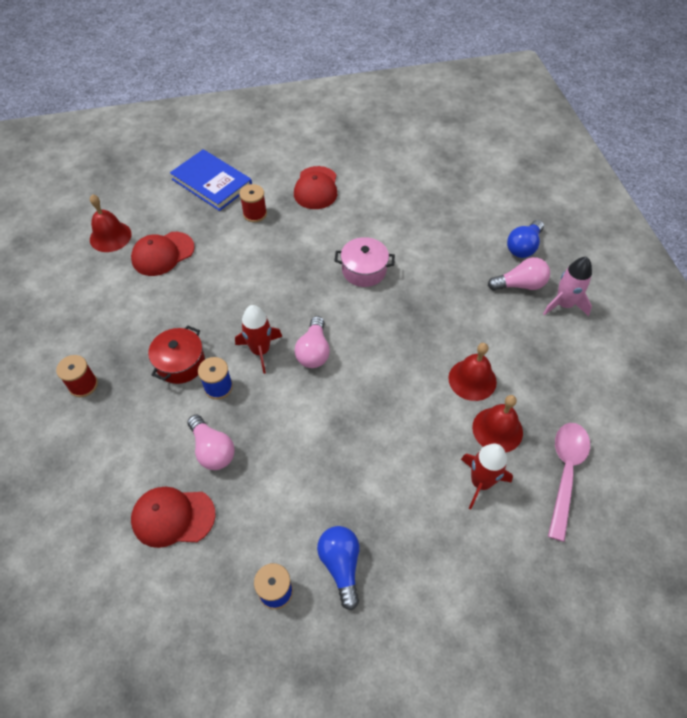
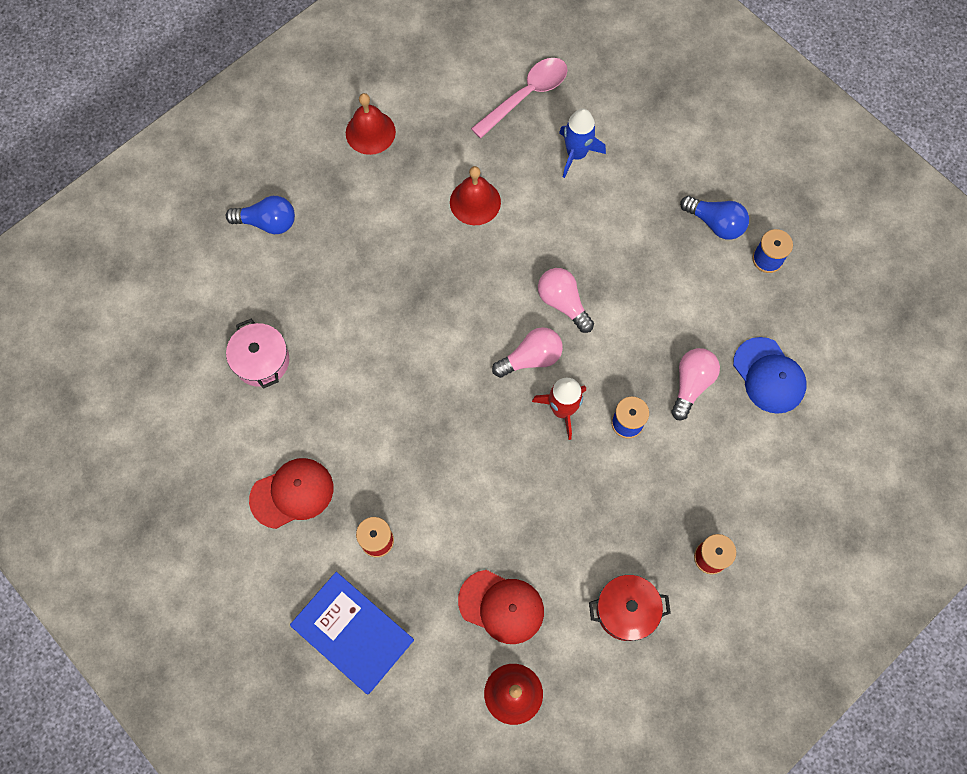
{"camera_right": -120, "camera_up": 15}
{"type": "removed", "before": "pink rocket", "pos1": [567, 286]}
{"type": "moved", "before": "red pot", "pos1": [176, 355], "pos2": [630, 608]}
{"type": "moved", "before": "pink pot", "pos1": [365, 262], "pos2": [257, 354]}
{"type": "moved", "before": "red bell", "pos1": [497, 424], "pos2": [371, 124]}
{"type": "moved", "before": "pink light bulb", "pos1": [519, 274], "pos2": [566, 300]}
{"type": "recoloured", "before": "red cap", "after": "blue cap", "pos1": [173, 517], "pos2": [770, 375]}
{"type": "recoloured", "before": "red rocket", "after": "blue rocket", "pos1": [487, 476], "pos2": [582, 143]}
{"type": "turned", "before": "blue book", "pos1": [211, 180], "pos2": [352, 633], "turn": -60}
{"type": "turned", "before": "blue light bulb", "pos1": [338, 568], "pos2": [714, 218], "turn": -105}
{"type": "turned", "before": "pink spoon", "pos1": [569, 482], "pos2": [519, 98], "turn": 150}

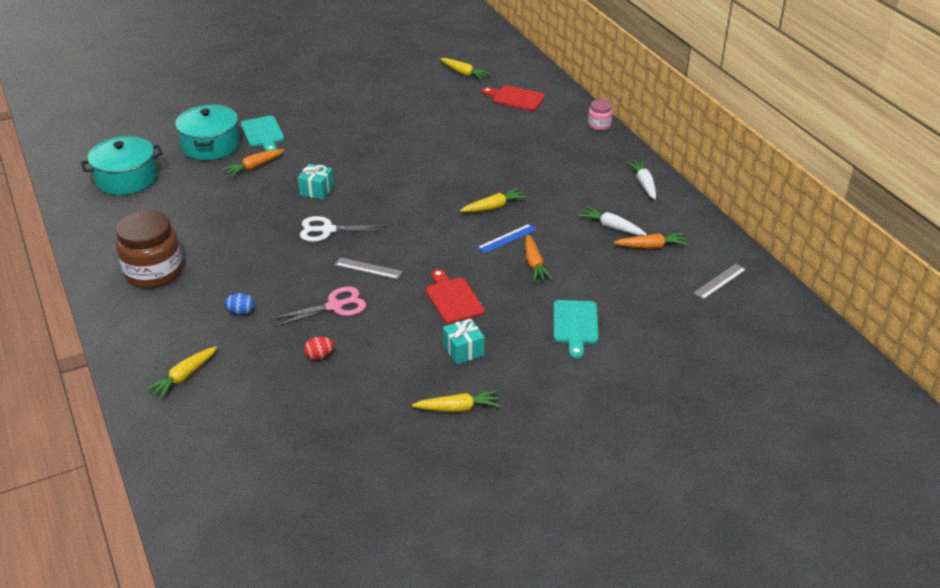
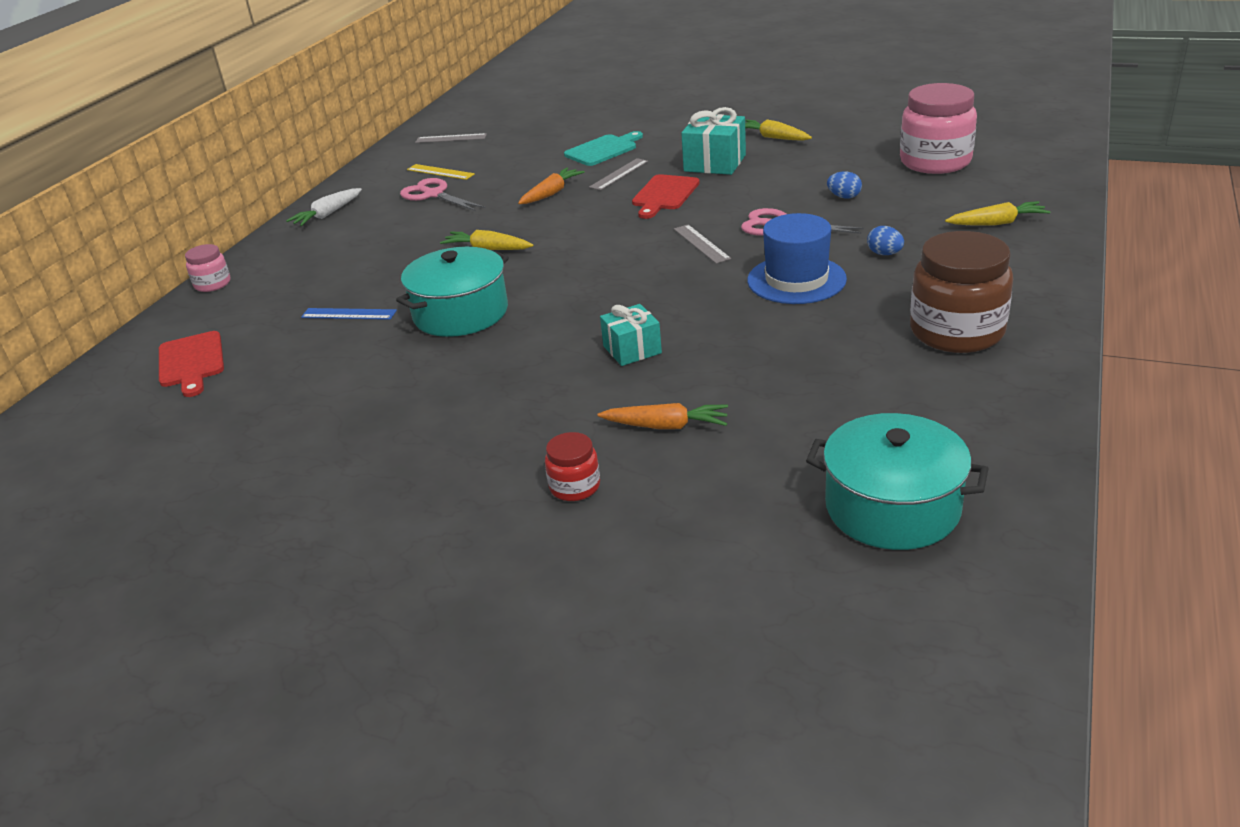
{"camera_right": -130, "camera_up": -5}
{"type": "removed", "before": "white scissors", "pos1": [343, 229]}
{"type": "removed", "before": "yellow carrot", "pos1": [465, 69]}
{"type": "added", "after": "grey ruler", "pos2": [618, 174]}
{"type": "added", "after": "blue hat", "pos2": [797, 258]}
{"type": "added", "after": "pink jar", "pos2": [938, 128]}
{"type": "moved", "before": "turquoise pot", "pos1": [207, 132], "pos2": [452, 292]}
{"type": "moved", "before": "blue ruler", "pos1": [507, 239], "pos2": [349, 314]}
{"type": "replaced", "before": "turquoise cutting board", "after": "red jar", "pos1": [262, 133], "pos2": [572, 466]}
{"type": "replaced", "before": "white carrot", "after": "pink scissors", "pos1": [612, 220], "pos2": [442, 194]}
{"type": "replaced", "before": "orange carrot", "after": "yellow ruler", "pos1": [650, 241], "pos2": [441, 172]}
{"type": "recoloured", "before": "red egg", "after": "blue egg", "pos1": [319, 348], "pos2": [844, 185]}
{"type": "resized", "before": "turquoise gift", "pos1": [464, 341], "pos2": [713, 141], "scale": 1.52}

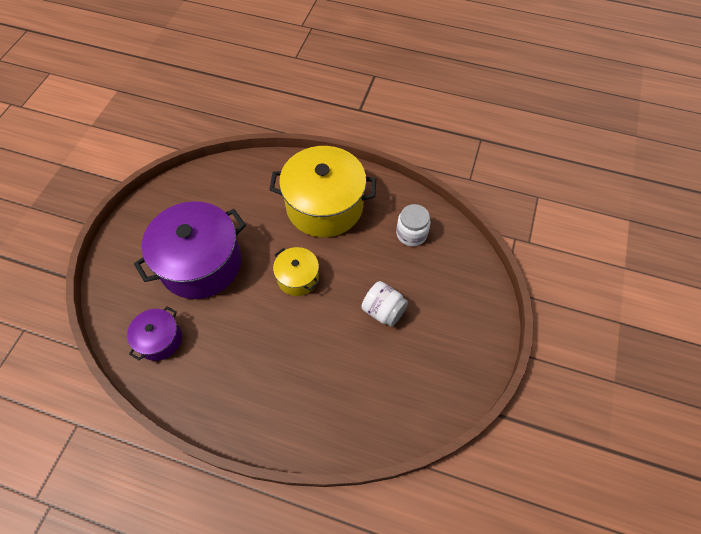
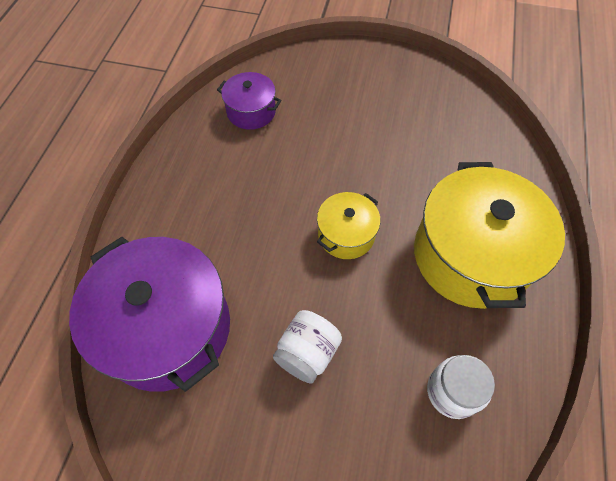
{"camera_right": 85, "camera_up": 0}
{"type": "moved", "before": "purple pot", "pos1": [190, 250], "pos2": [149, 314]}

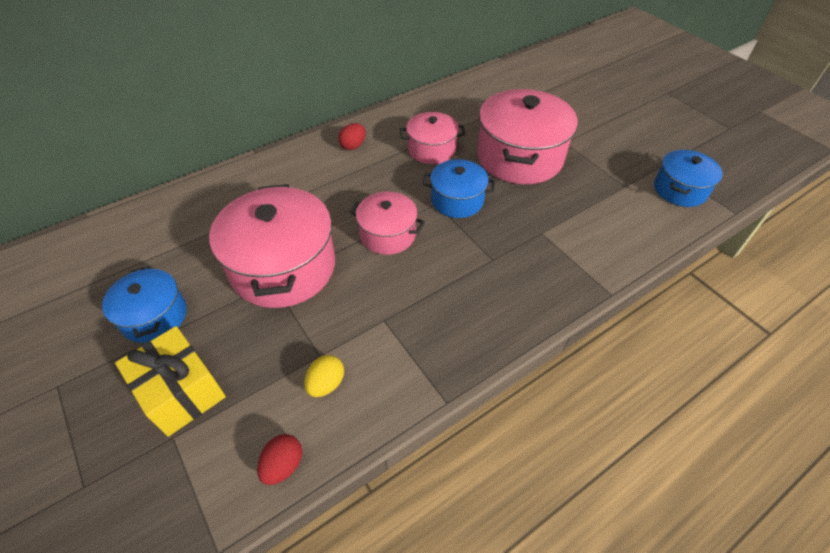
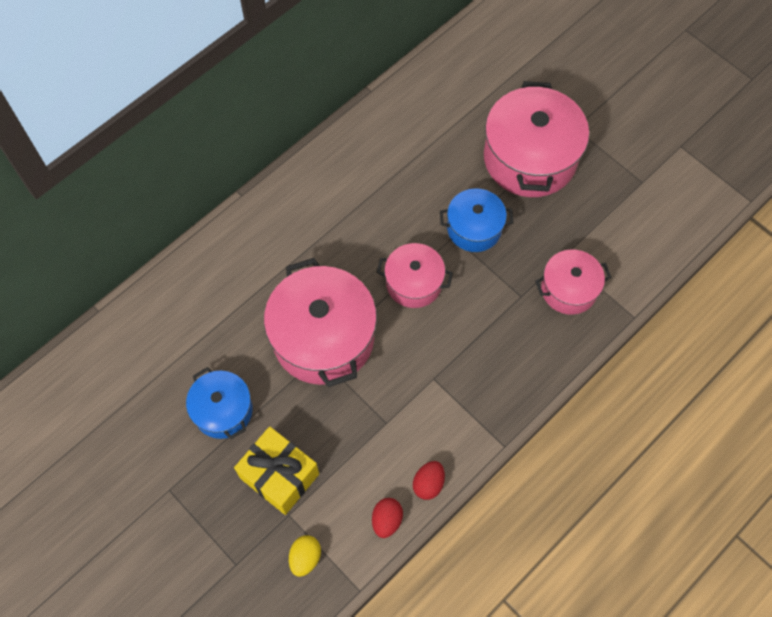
{"camera_right": -10, "camera_up": 15}
{"type": "removed", "before": "blue pot", "pos1": [688, 178]}
{"type": "moved", "before": "yellow egg", "pos1": [324, 376], "pos2": [305, 556]}
{"type": "moved", "before": "red egg", "pos1": [352, 136], "pos2": [429, 480]}
{"type": "moved", "before": "pink pot", "pos1": [432, 138], "pos2": [573, 282]}

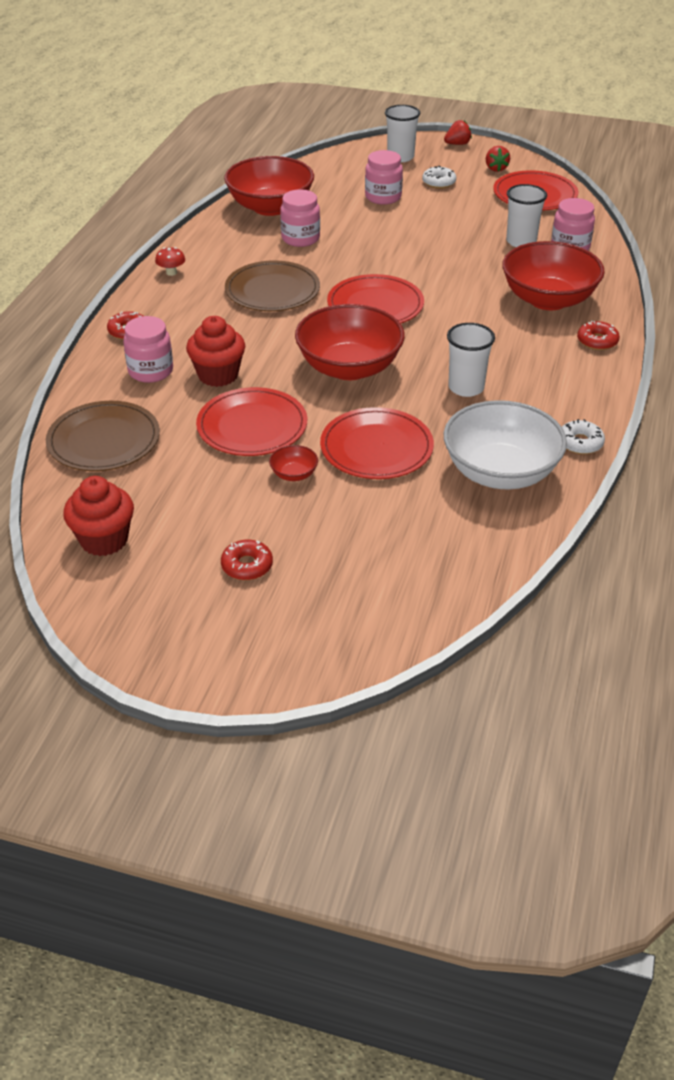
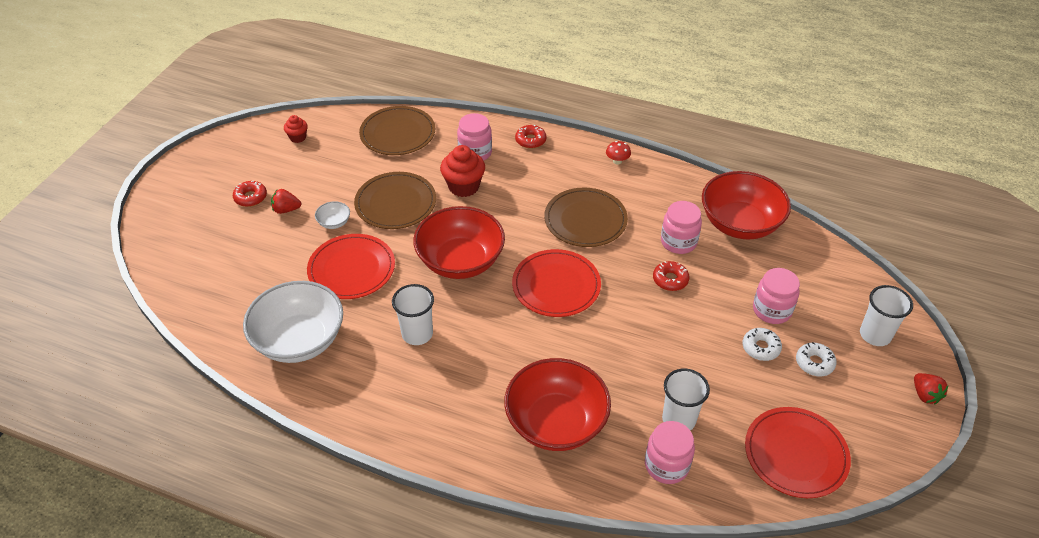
{"camera_right": 95, "camera_up": 5}
{"type": "moved", "before": "red strawberry", "pos1": [498, 159], "pos2": [286, 201]}
{"type": "moved", "before": "white donut", "pos1": [583, 436], "pos2": [762, 344]}
{"type": "moved", "before": "red donut", "pos1": [598, 335], "pos2": [671, 276]}
{"type": "recoloured", "before": "red plate", "after": "brown plate", "pos1": [251, 421], "pos2": [395, 200]}
{"type": "recoloured", "before": "red bowl", "after": "white bowl", "pos1": [293, 463], "pos2": [332, 215]}
{"type": "resized", "before": "red cupcake", "pos1": [98, 516], "pos2": [296, 129], "scale": 0.56}

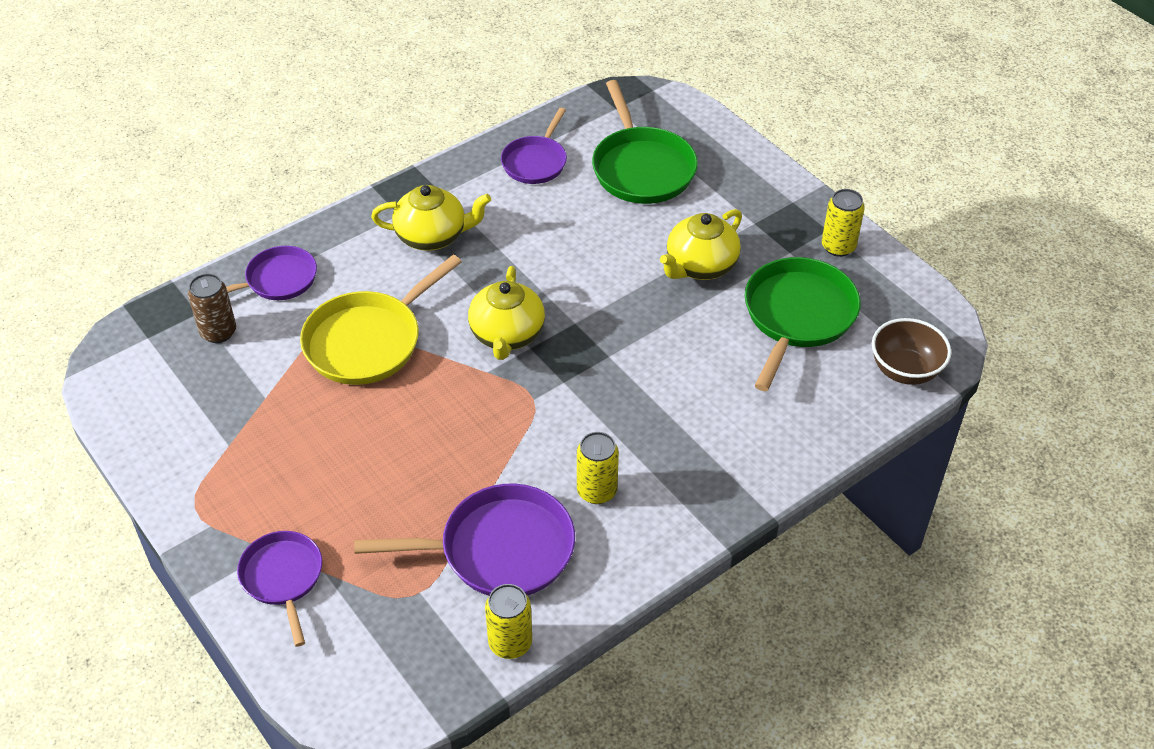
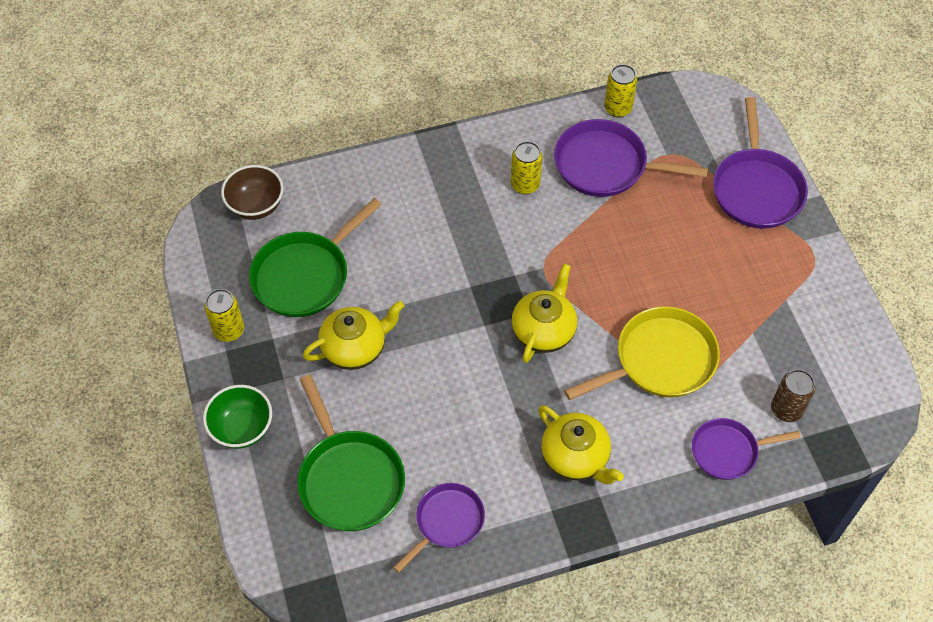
{"camera_right": -160, "camera_up": 10}
{"type": "added", "after": "green bowl", "pos2": [237, 417]}
{"type": "turned", "before": "yellow teapot", "pos1": [431, 218], "pos2": [581, 444], "turn": -150}
{"type": "turned", "before": "green pan", "pos1": [645, 142], "pos2": [351, 453], "turn": 150}
{"type": "resized", "before": "purple pan", "pos1": [279, 589], "pos2": [760, 163], "scale": 1.58}

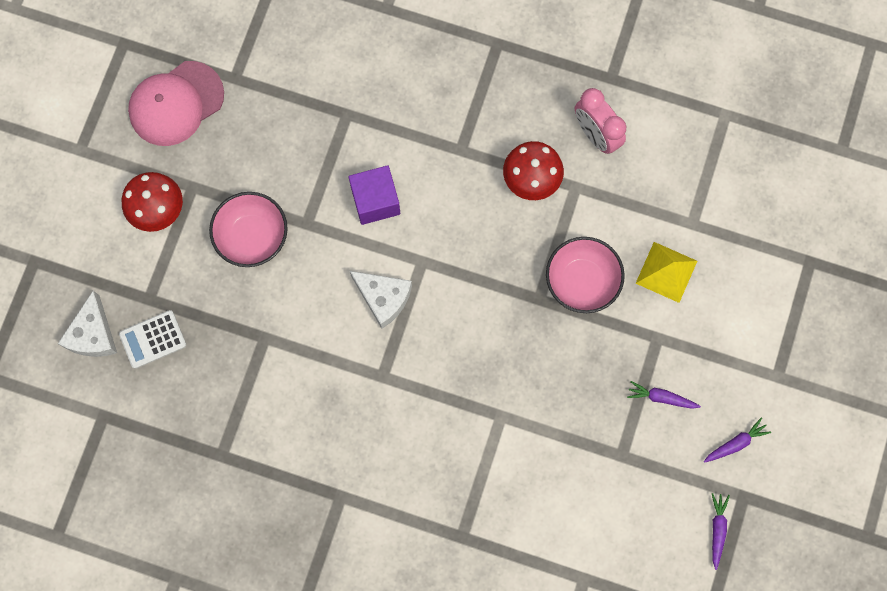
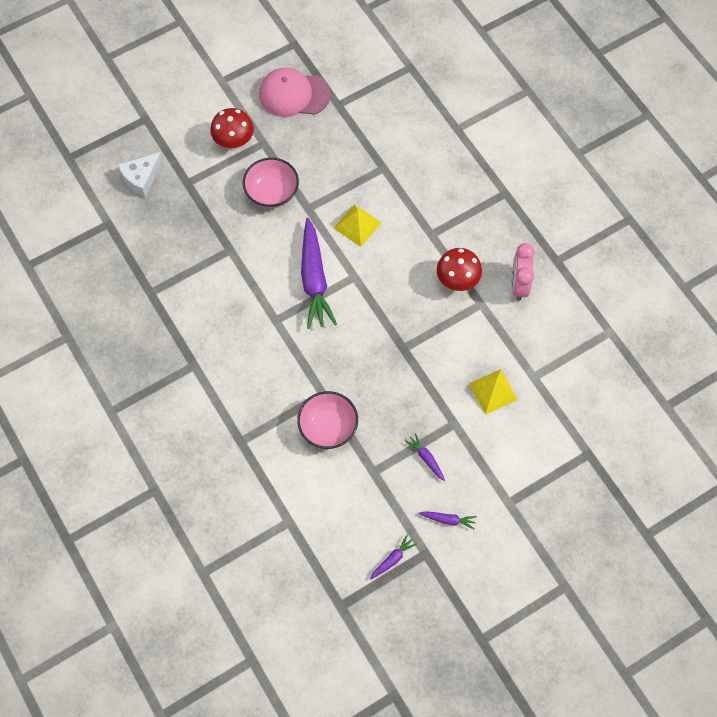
{"camera_right": 40, "camera_up": -10}
{"type": "removed", "before": "white calculator", "pos1": [152, 339]}
{"type": "moved", "before": "pink bowl", "pos1": [585, 275], "pos2": [327, 420]}
{"type": "replaced", "before": "purple cube", "after": "yellow pyramid", "pos1": [374, 195], "pos2": [358, 225]}
{"type": "replaced", "before": "white cheese", "after": "purple carrot", "pos1": [381, 300], "pos2": [319, 273]}

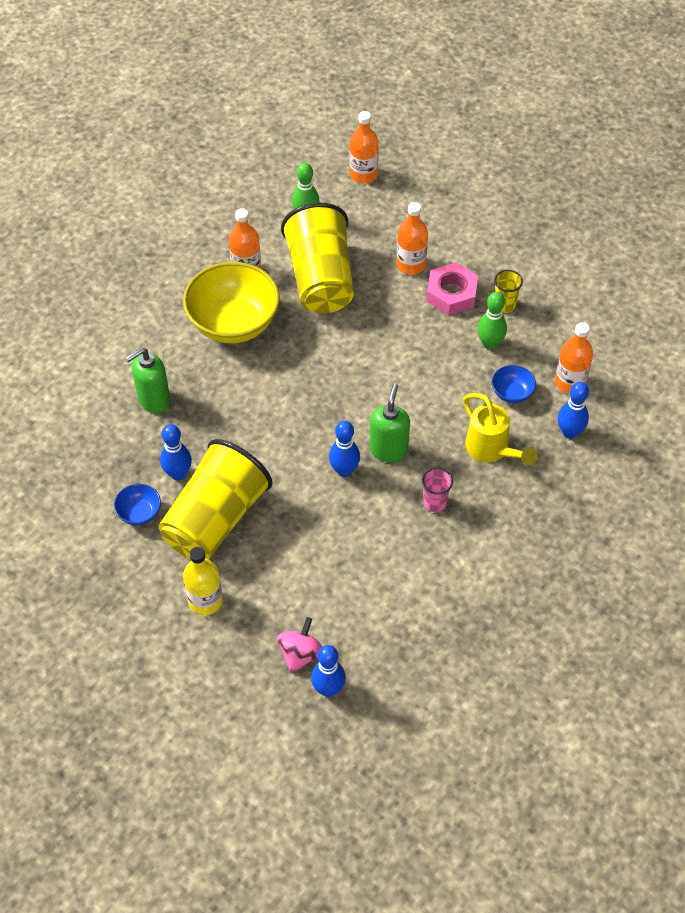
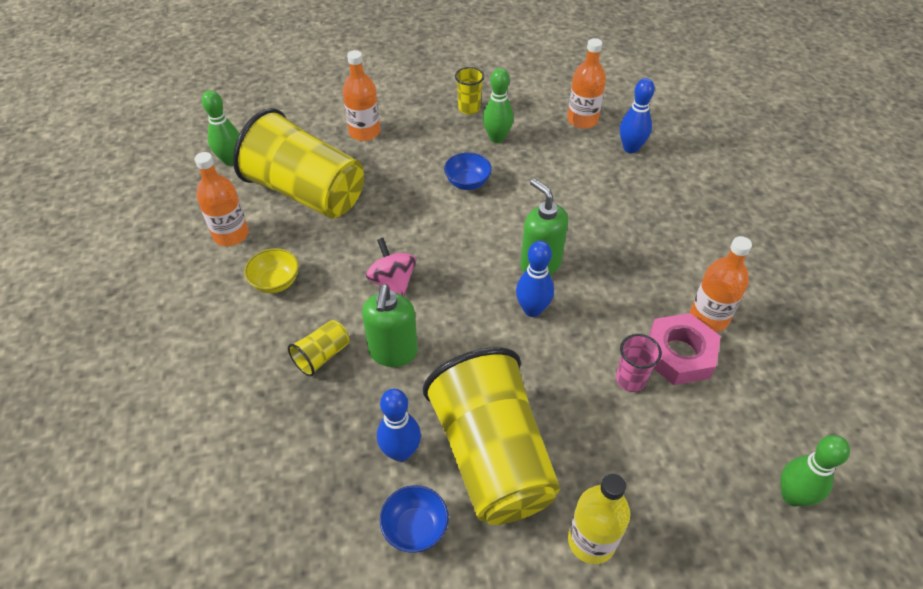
{"camera_right": -50, "camera_up": -5}
{"type": "removed", "before": "yellow watering can", "pos1": [500, 429]}
{"type": "added", "after": "yellow cup", "pos2": [318, 348]}
{"type": "moved", "before": "green soap dispenser", "pos1": [147, 380], "pos2": [390, 325]}
{"type": "moved", "before": "pink spinning top", "pos1": [299, 645], "pos2": [391, 267]}
{"type": "moved", "before": "orange bottle", "pos1": [364, 147], "pos2": [721, 284]}
{"type": "moved", "before": "pink cup", "pos1": [437, 490], "pos2": [639, 363]}
{"type": "moved", "before": "pink nut", "pos1": [452, 289], "pos2": [685, 349]}
{"type": "moved", "before": "blue bowl", "pos1": [514, 384], "pos2": [468, 171]}
{"type": "recoloured", "before": "blue bowling pin", "after": "green bowling pin", "pos1": [328, 671], "pos2": [815, 470]}
{"type": "resized", "before": "yellow bowl", "pos1": [231, 303], "pos2": [271, 270], "scale": 0.45}

